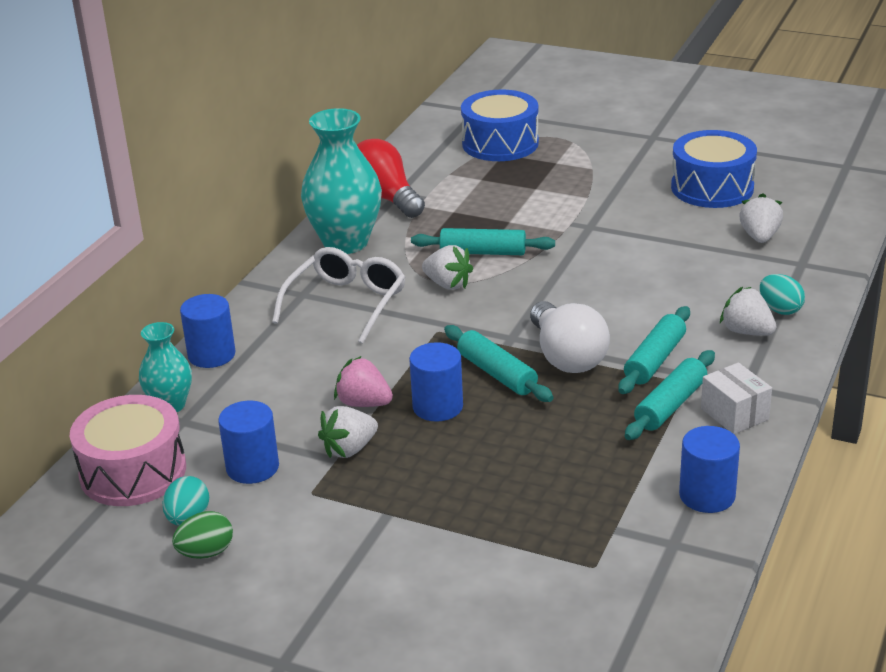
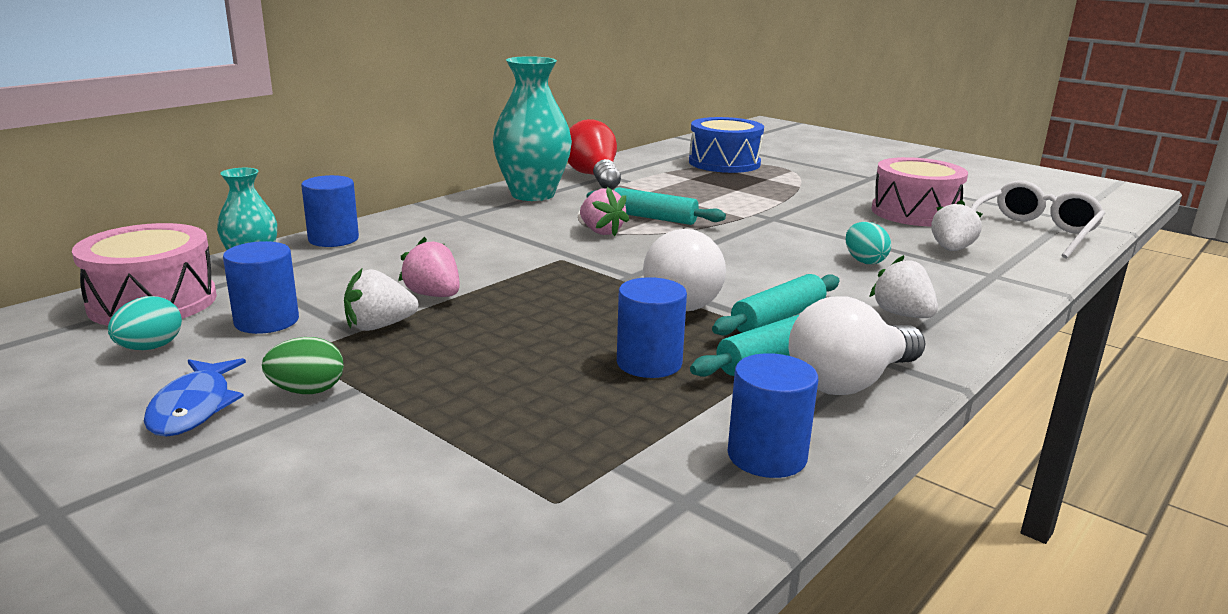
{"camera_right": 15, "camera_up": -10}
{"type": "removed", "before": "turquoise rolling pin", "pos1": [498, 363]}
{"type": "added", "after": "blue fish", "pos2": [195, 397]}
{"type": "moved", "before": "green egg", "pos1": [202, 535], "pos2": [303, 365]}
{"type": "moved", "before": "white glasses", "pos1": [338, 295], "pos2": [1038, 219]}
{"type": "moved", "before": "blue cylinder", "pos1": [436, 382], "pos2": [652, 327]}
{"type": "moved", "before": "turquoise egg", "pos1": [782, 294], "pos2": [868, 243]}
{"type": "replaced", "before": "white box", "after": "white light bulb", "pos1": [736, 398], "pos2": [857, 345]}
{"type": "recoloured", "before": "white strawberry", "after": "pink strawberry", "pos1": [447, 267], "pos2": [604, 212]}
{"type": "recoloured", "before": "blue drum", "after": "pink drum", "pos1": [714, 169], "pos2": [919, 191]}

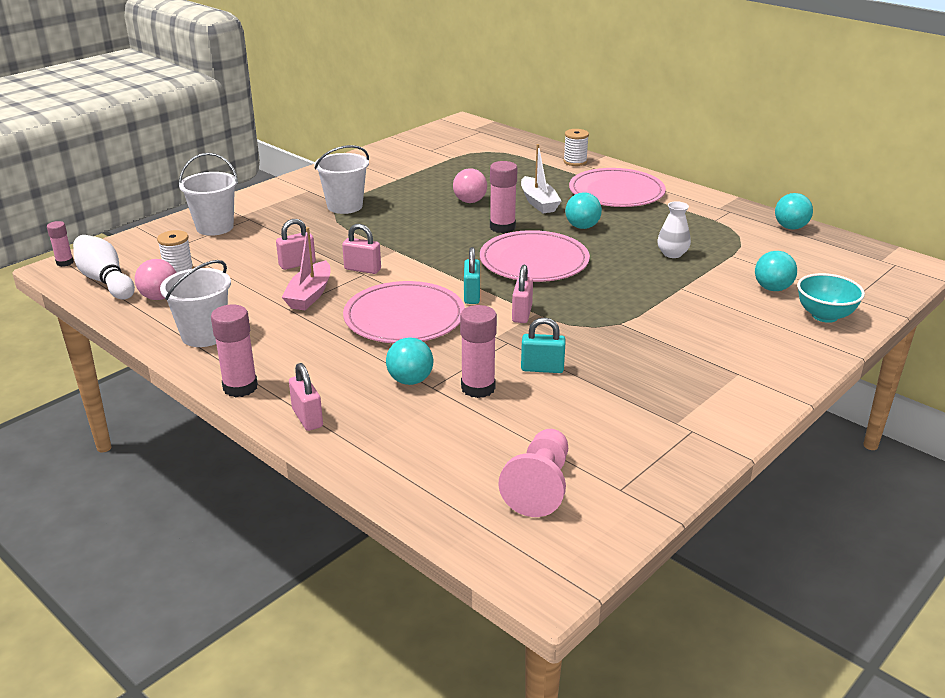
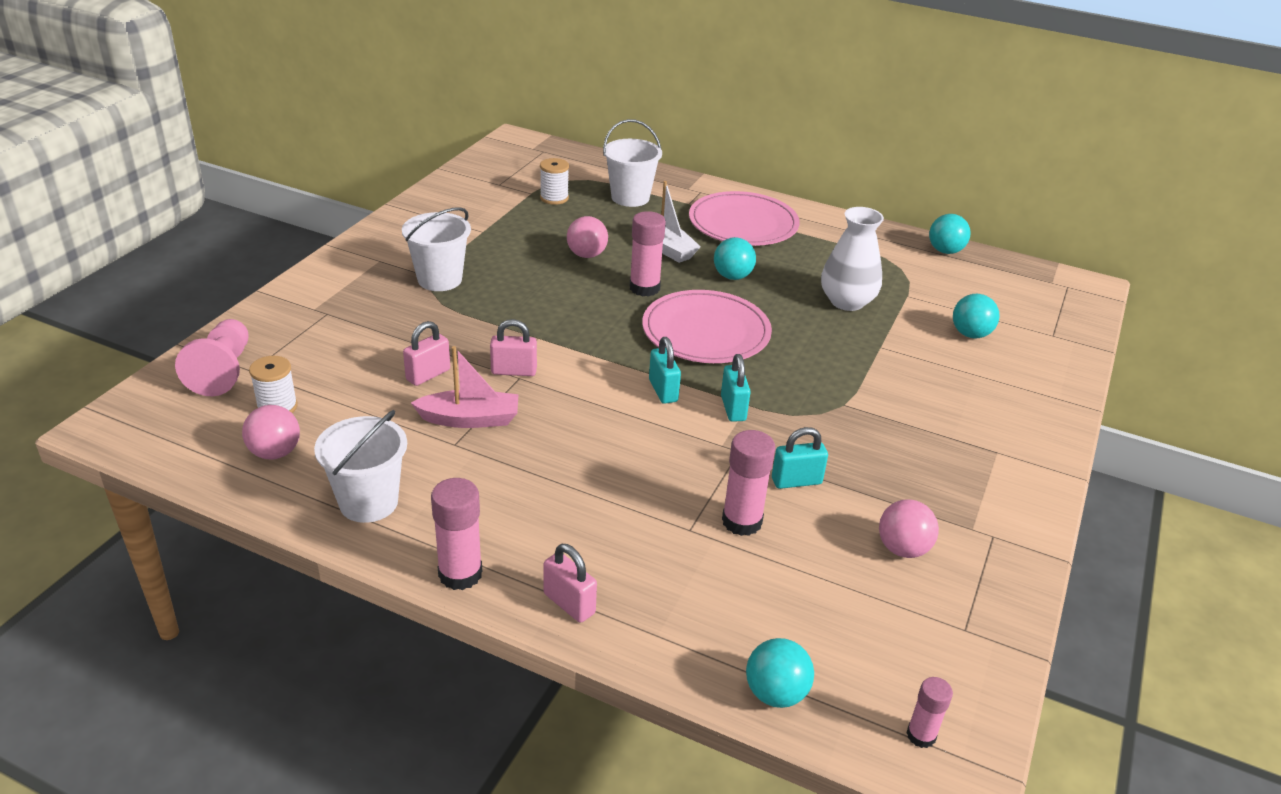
{"camera_right": -20, "camera_up": 5}
{"type": "removed", "before": "white bowling pin", "pos1": [104, 267]}
{"type": "removed", "before": "pink plate", "pos1": [404, 312]}
{"type": "removed", "before": "turquoise bowl", "pos1": [831, 298]}
{"type": "added", "after": "pink ball", "pos2": [909, 528]}
{"type": "moved", "before": "pink glue stick", "pos1": [60, 244], "pos2": [929, 712]}
{"type": "moved", "before": "white bucket", "pos1": [208, 194], "pos2": [632, 163]}
{"type": "moved", "before": "turquoise ball", "pos1": [409, 361], "pos2": [780, 673]}
{"type": "moved", "before": "pink pawn", "pos1": [533, 473], "pos2": [211, 357]}
{"type": "moved", "before": "white spool", "pos1": [576, 147], "pos2": [554, 181]}
{"type": "recoloured", "before": "pink padlock", "after": "turquoise padlock", "pos1": [522, 294], "pos2": [736, 388]}
{"type": "turned", "before": "pink boat", "pos1": [306, 268], "pos2": [465, 387], "turn": -90}
{"type": "resized", "before": "white vase", "pos1": [674, 229], "pos2": [852, 259], "scale": 1.62}

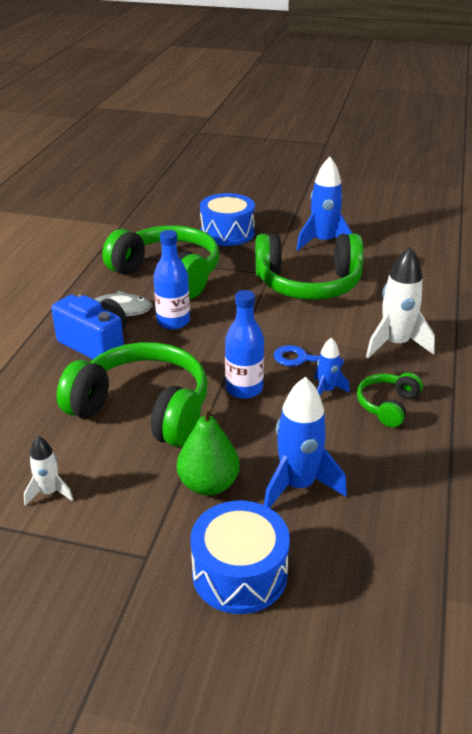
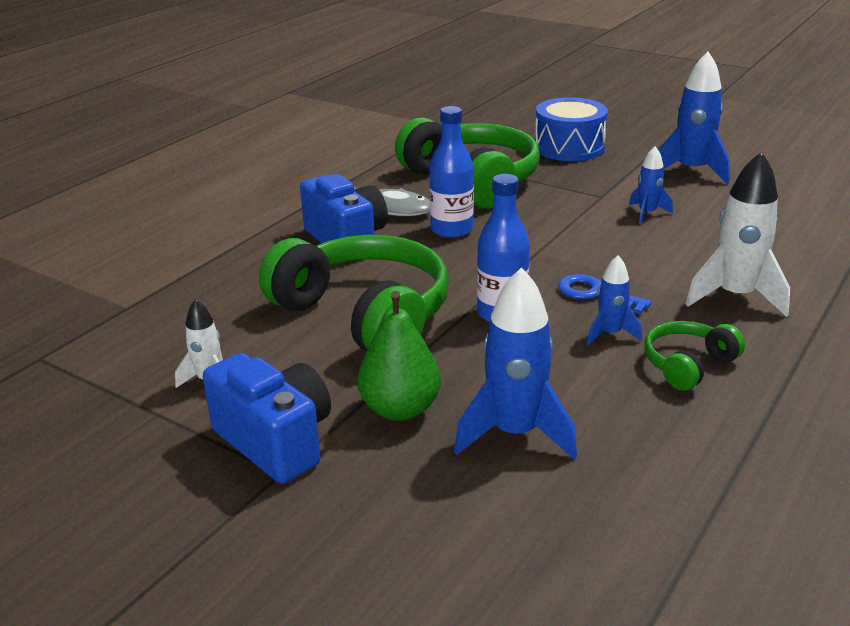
{"camera_right": 20, "camera_up": -5}
{"type": "removed", "before": "blue drum", "pos1": [240, 557]}
{"type": "added", "after": "blue camera", "pos2": [267, 418]}
{"type": "replaced", "before": "green headphones", "after": "blue rocket", "pos1": [309, 266], "pos2": [651, 185]}

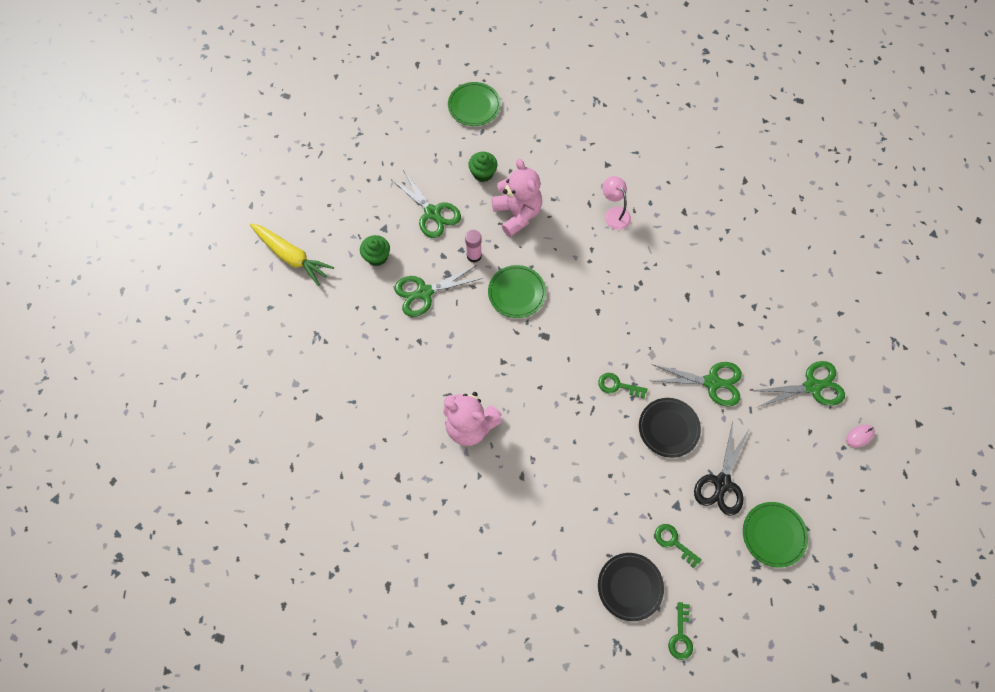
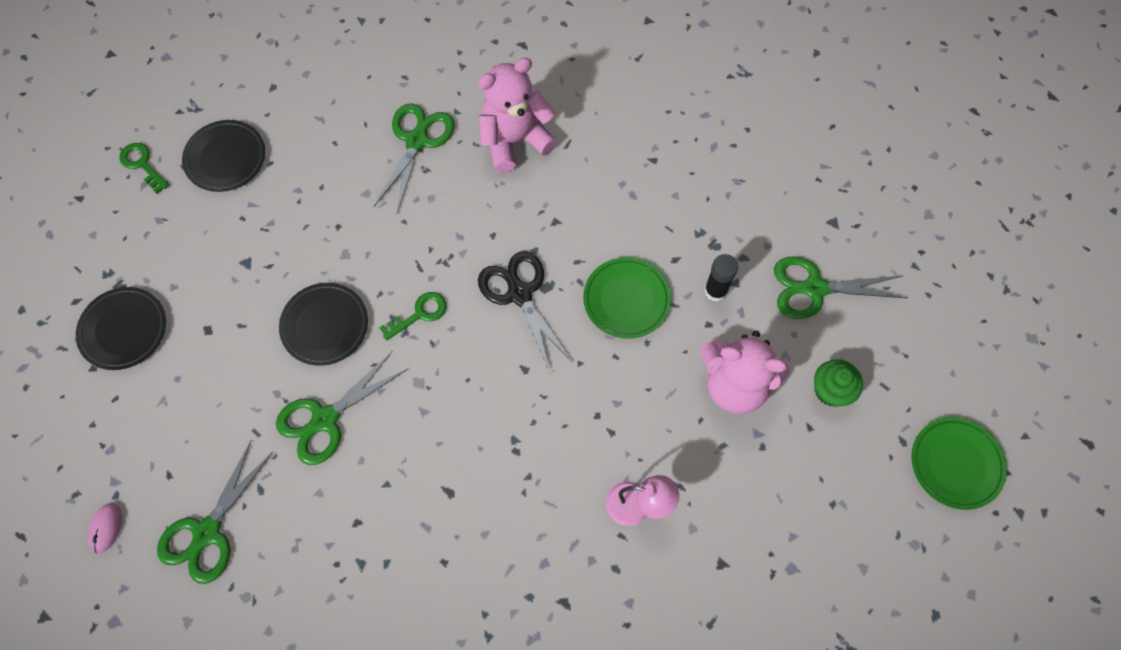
{"camera_right": 130, "camera_up": 0}
{"type": "removed", "before": "yellow carrot", "pos1": [292, 255]}
{"type": "removed", "before": "green cupcake", "pos1": [375, 250]}
{"type": "removed", "before": "green key", "pos1": [678, 546]}
{"type": "moved", "before": "green scissors", "pos1": [438, 291], "pos2": [414, 157]}
{"type": "moved", "before": "black scissors", "pos1": [722, 469], "pos2": [525, 311]}
{"type": "recoloured", "before": "pink glue stick", "after": "black glue stick", "pos1": [473, 246], "pos2": [721, 278]}
{"type": "recoloured", "before": "green plate", "after": "black plate", "pos1": [775, 535], "pos2": [121, 328]}

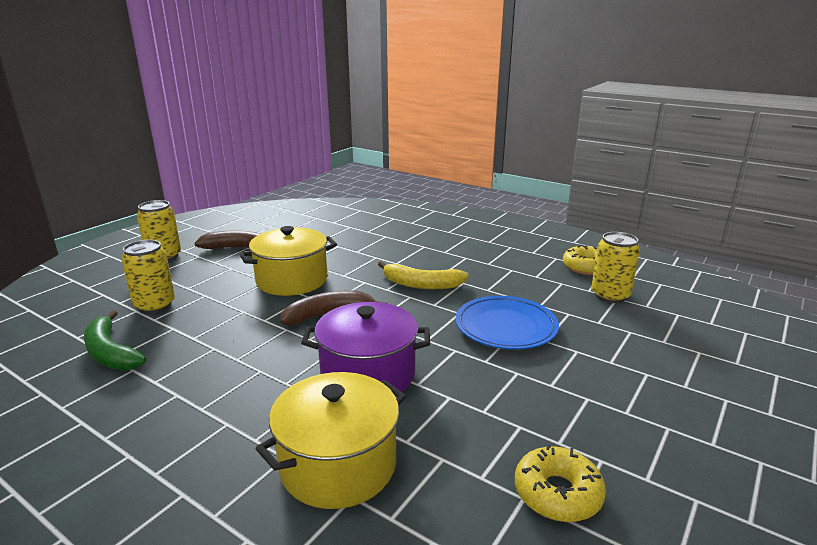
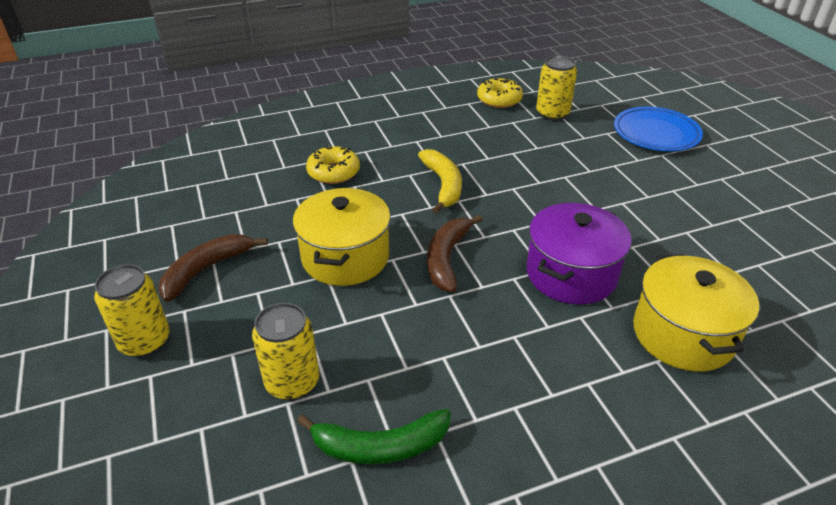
{"camera_right": -55, "camera_up": 15}
{"type": "moved", "before": "blue plate", "pos1": [507, 323], "pos2": [658, 129]}
{"type": "moved", "before": "yellow donut", "pos1": [560, 483], "pos2": [333, 165]}
{"type": "turned", "before": "yellow banana", "pos1": [423, 275], "pos2": [440, 181], "turn": -60}

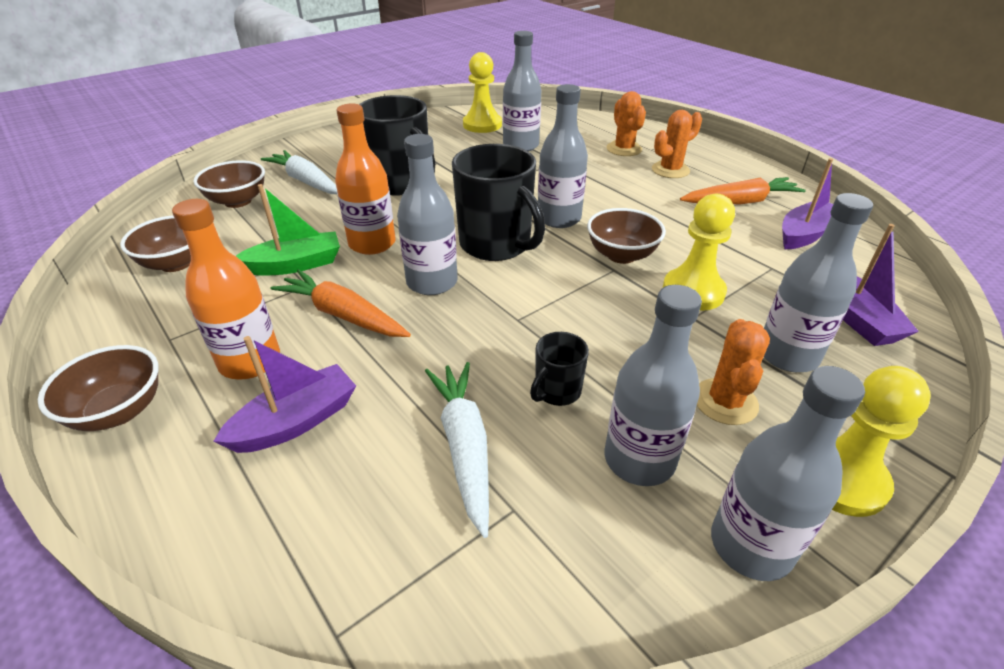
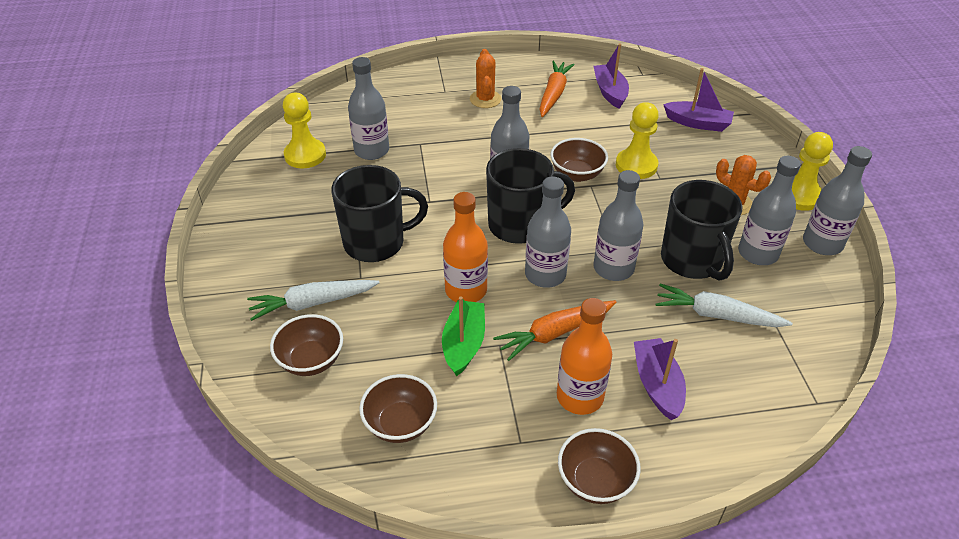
{"camera_right": -60, "camera_up": 5}
{"type": "removed", "before": "orange cactus", "pos1": [626, 123]}
{"type": "moved", "before": "grey bottle", "pos1": [818, 282], "pos2": [618, 225]}
{"type": "resized", "before": "black mug", "pos1": [559, 369], "pos2": [701, 230], "scale": 2.08}

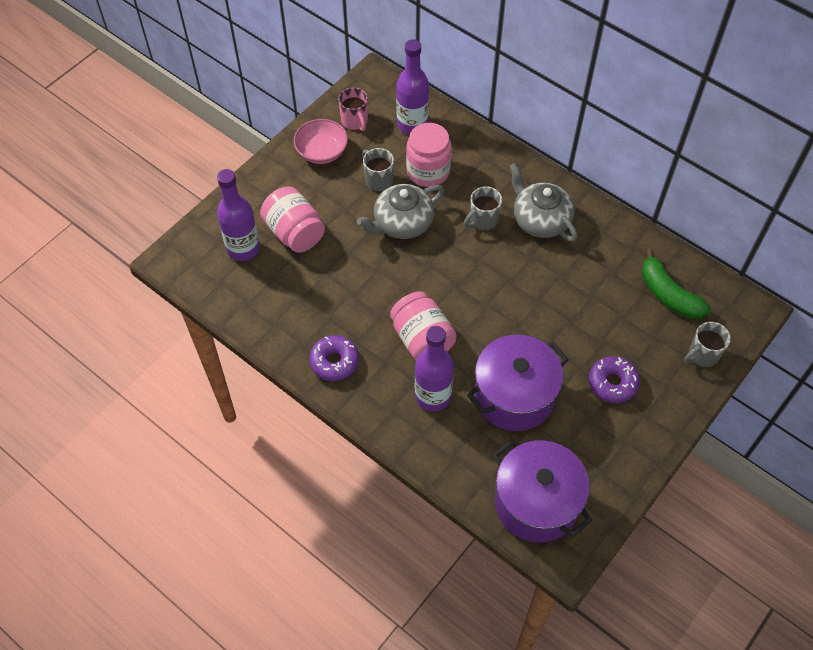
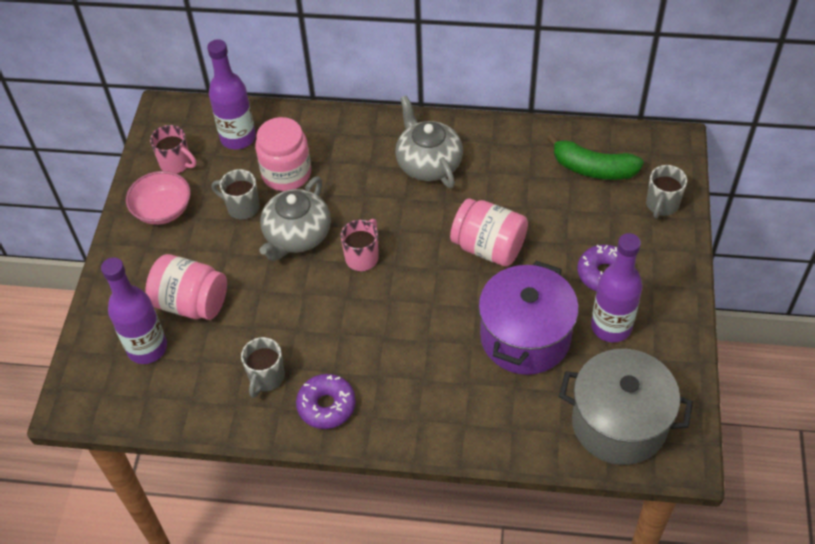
{"camera_right": -30, "camera_up": -5}
{"type": "added", "after": "pink mug", "pos2": [359, 245]}
{"type": "moved", "before": "pink jar", "pos1": [423, 325], "pos2": [489, 232]}
{"type": "moved", "before": "purple bottle", "pos1": [434, 369], "pos2": [617, 287]}
{"type": "moved", "before": "grey mug", "pos1": [483, 208], "pos2": [263, 367]}
{"type": "recoloured", "before": "purple pot", "after": "grey pot", "pos1": [542, 491], "pos2": [626, 407]}
{"type": "turned", "before": "grey teapot", "pos1": [543, 202], "pos2": [429, 142], "turn": 45}

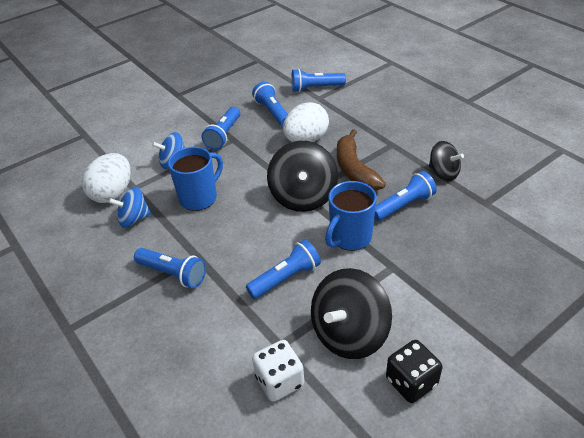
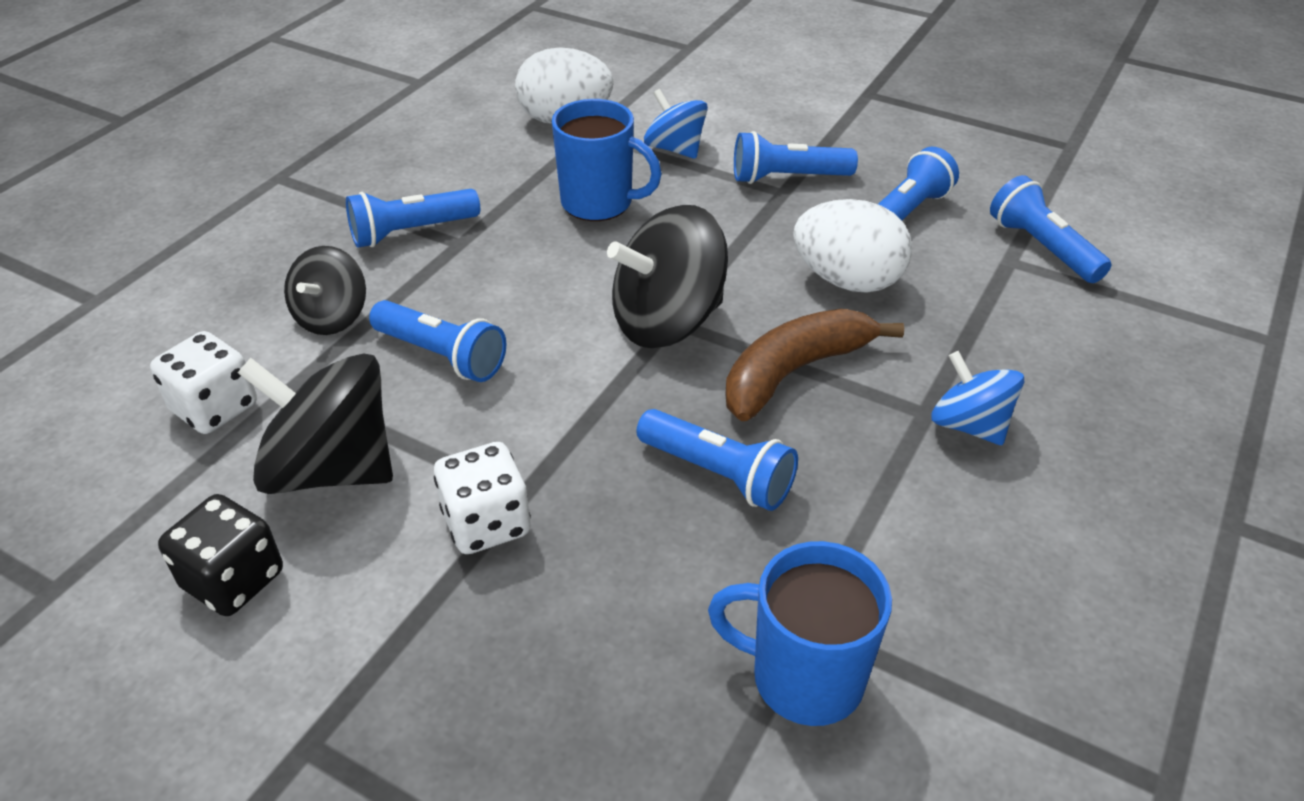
{"camera_right": 65, "camera_up": 0}
{"type": "added", "after": "white dice", "pos2": [482, 498]}
{"type": "moved", "before": "blue spinning top", "pos1": [129, 207], "pos2": [977, 398]}
{"type": "moved", "before": "blue mug", "pos1": [351, 216], "pos2": [800, 633]}
{"type": "moved", "before": "black spinning top", "pos1": [446, 161], "pos2": [325, 290]}
{"type": "turned", "before": "blue flashlight", "pos1": [170, 268], "pos2": [413, 218], "turn": 60}

